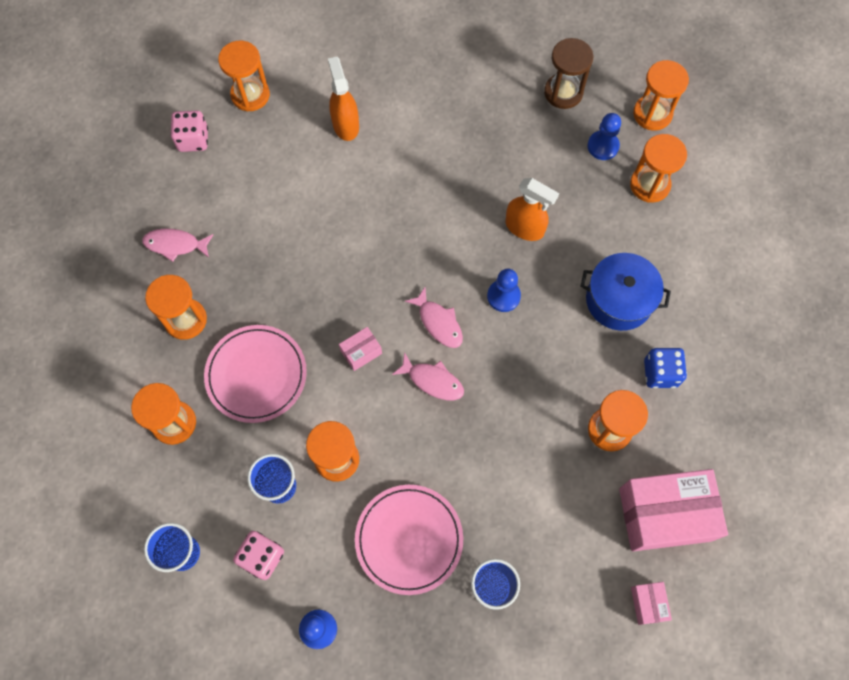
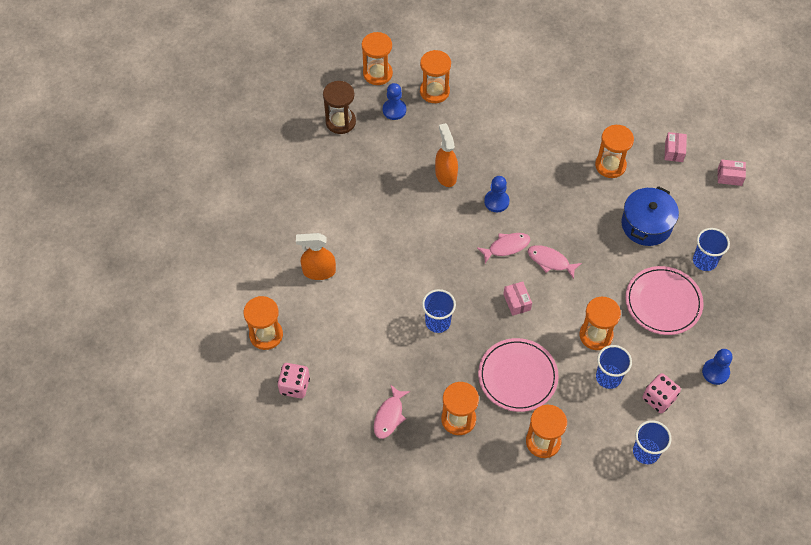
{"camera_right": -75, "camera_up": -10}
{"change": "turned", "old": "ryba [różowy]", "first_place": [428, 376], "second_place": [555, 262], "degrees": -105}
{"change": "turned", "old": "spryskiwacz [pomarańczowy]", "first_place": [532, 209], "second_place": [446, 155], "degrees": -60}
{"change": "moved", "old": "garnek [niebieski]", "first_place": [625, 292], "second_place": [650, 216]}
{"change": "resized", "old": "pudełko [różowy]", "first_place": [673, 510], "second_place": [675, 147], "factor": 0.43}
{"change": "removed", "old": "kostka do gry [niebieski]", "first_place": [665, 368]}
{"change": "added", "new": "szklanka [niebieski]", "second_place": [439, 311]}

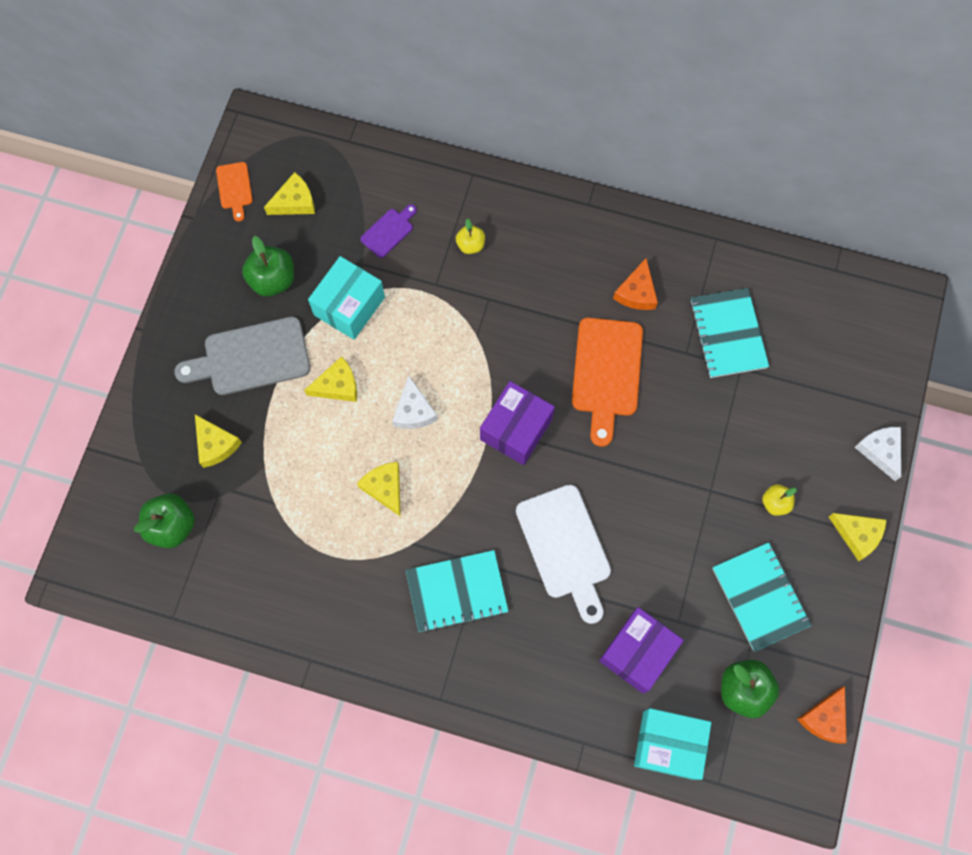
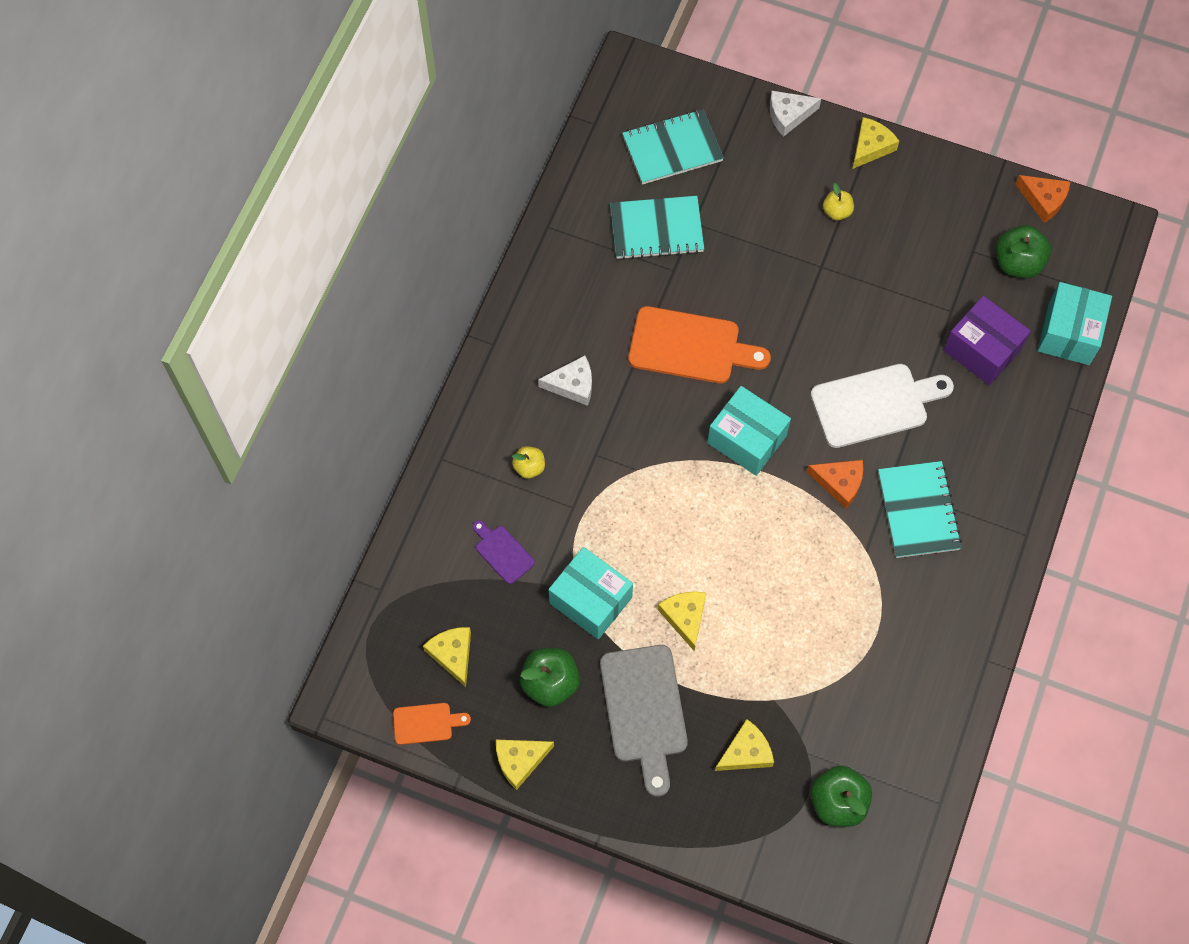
{"camera_right": -85, "camera_up": -5}
{"change": "moved", "old": "ser [żółty]", "first_place": [379, 489], "second_place": [525, 765]}
{"change": "moved", "old": "ser [biały]", "first_place": [415, 402], "second_place": [565, 380]}
{"change": "recoloured", "old": "pudełko [fioletowy]", "new": "pudełko [turkusowy]", "first_place": [517, 423], "second_place": [749, 431]}
{"change": "moved", "old": "ser [pomarańczowy]", "first_place": [635, 284], "second_place": [835, 484]}
{"change": "moved", "old": "zeszyt [turkusowy]", "first_place": [762, 597], "second_place": [673, 147]}

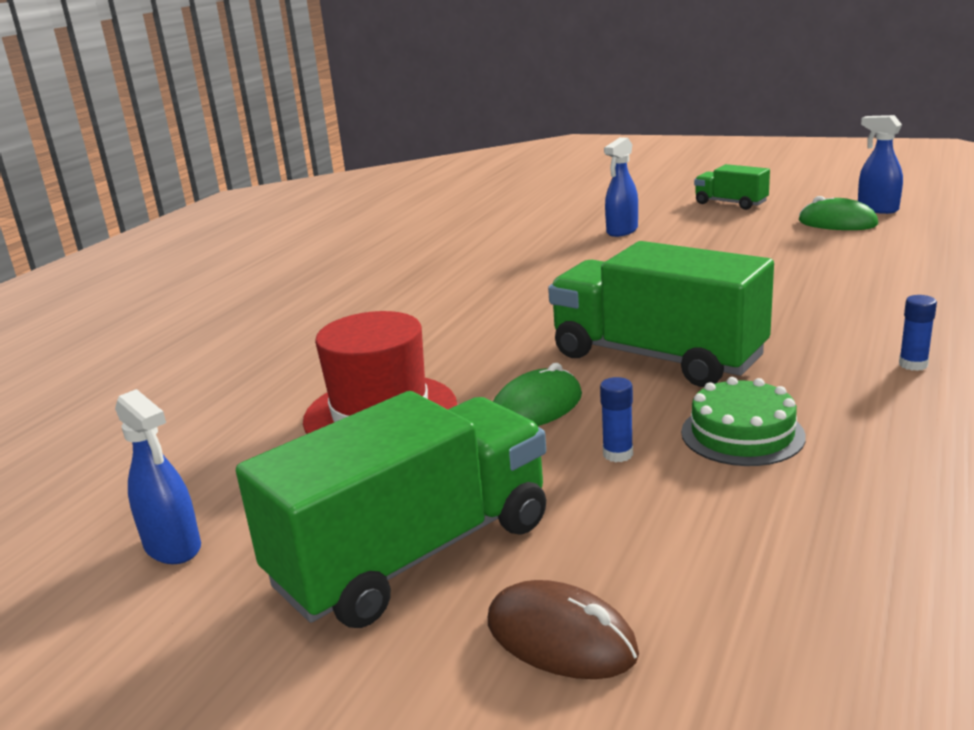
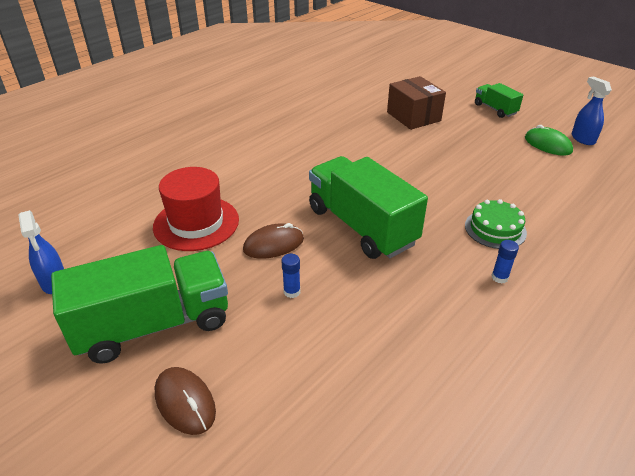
{"camera_right": 15, "camera_up": 15}
{"change": "recoloured", "old": "myszka [zielony]", "new": "myszka [brązowy]", "first_place": [537, 394], "second_place": [273, 241]}
{"change": "replaced", "old": "spryskiwacz [niebieski]", "new": "pudełko [brązowy]", "first_place": [621, 187], "second_place": [416, 103]}
{"change": "moved", "old": "tort [zielony]", "first_place": [743, 421], "second_place": [496, 224]}

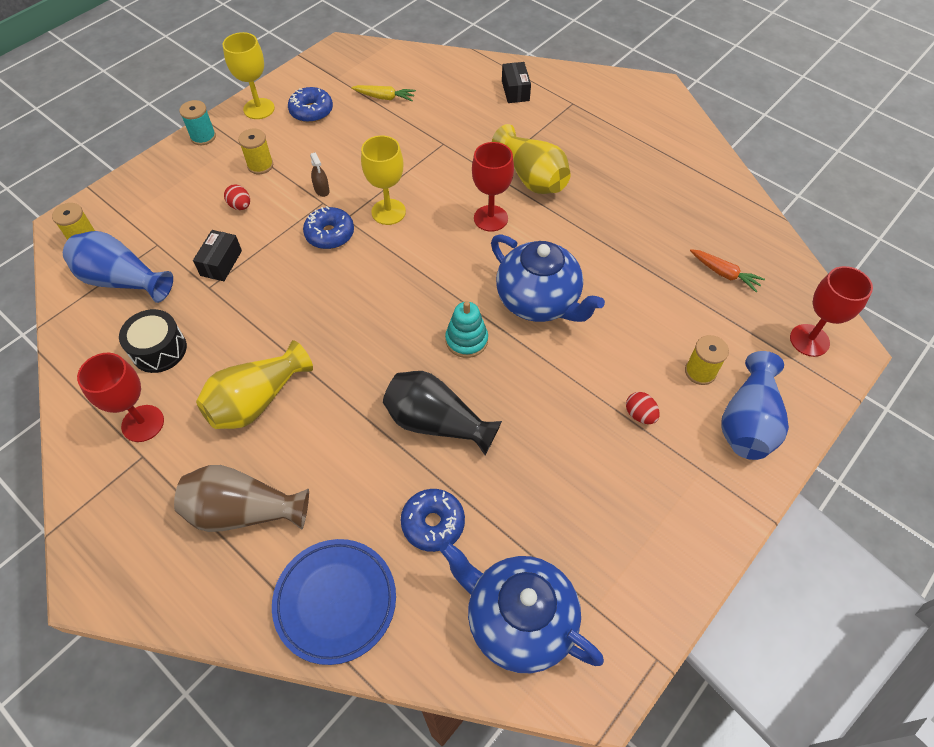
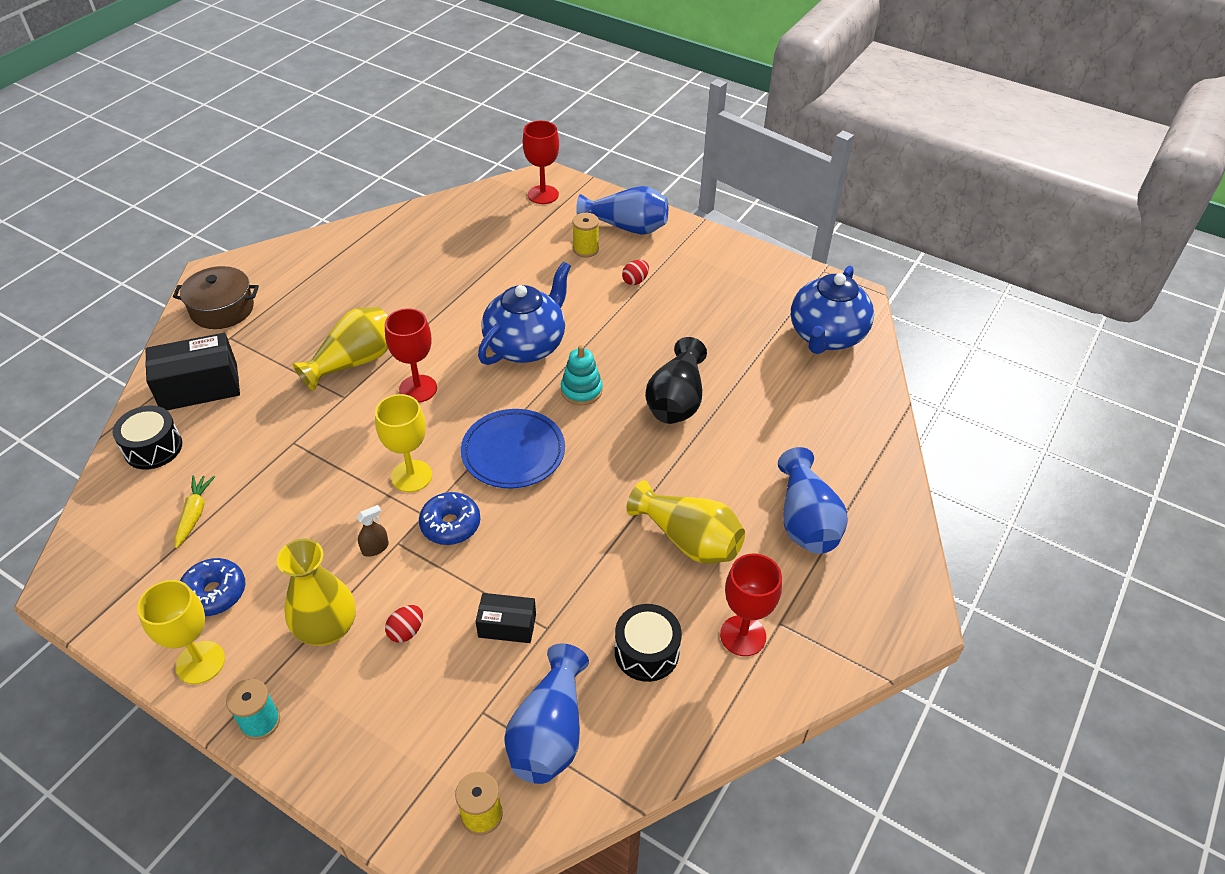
{"camera_right": -100, "camera_up": -10}
{"change": "recoloured", "old": "wazon [brązowy]", "new": "wazon [niebieski]", "first_place": [241, 498], "second_place": [813, 500]}
{"change": "replaced", "old": "szpulka [żółty]", "new": "wazon [żółty]", "first_place": [255, 151], "second_place": [316, 592]}
{"change": "moved", "old": "talerz [niebieski]", "first_place": [334, 602], "second_place": [513, 448]}
{"change": "removed", "old": "donut [niebieski]", "first_place": [433, 520]}
{"change": "resized", "old": "pudełko [czarny]", "first_place": [516, 82], "second_place": [192, 371], "factor": 1.74}
{"change": "removed", "old": "marchewka [pomarańczowy]", "first_place": [727, 270]}
{"change": "added", "new": "bęben [czarny]", "second_place": [147, 438]}
{"change": "added", "new": "garnek [brązowy]", "second_place": [216, 297]}

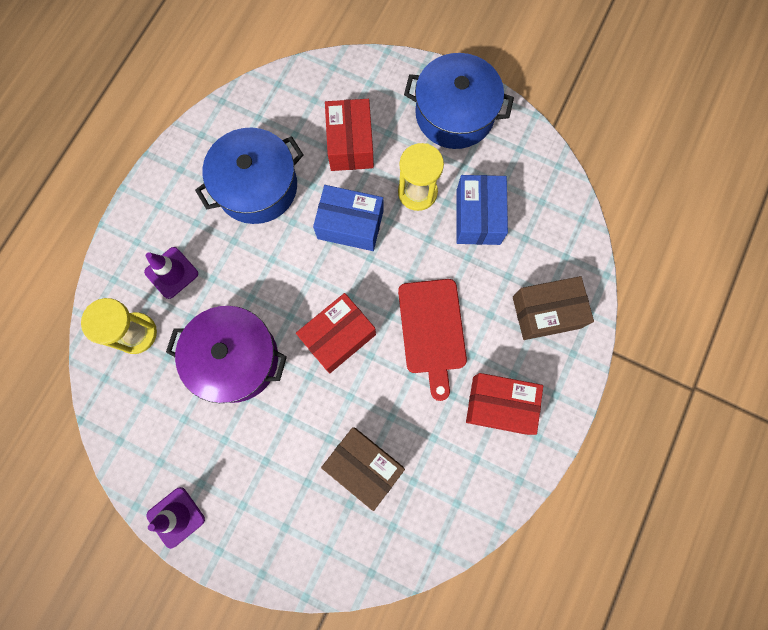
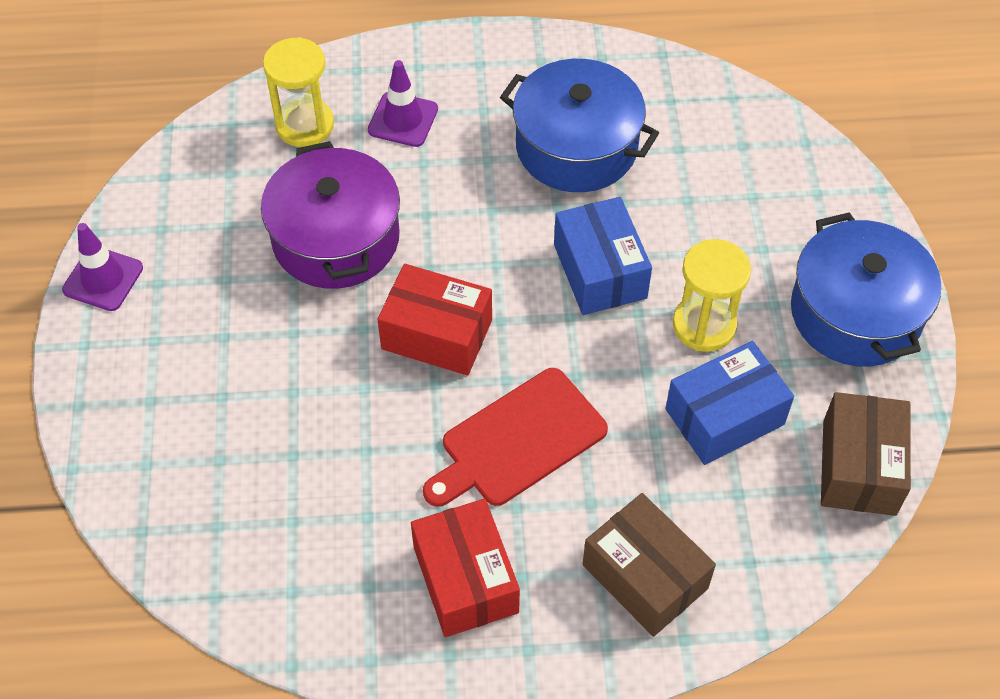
{"camera_right": 60, "camera_up": -20}
{"change": "moved", "old": "pudełko [brązowy]", "first_place": [363, 469], "second_place": [866, 454]}
{"change": "removed", "old": "pudełko [czerwony]", "first_place": [349, 135]}

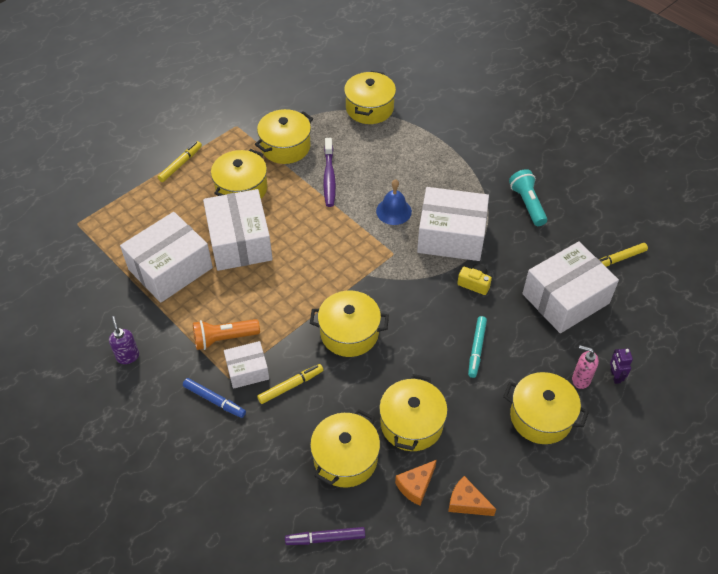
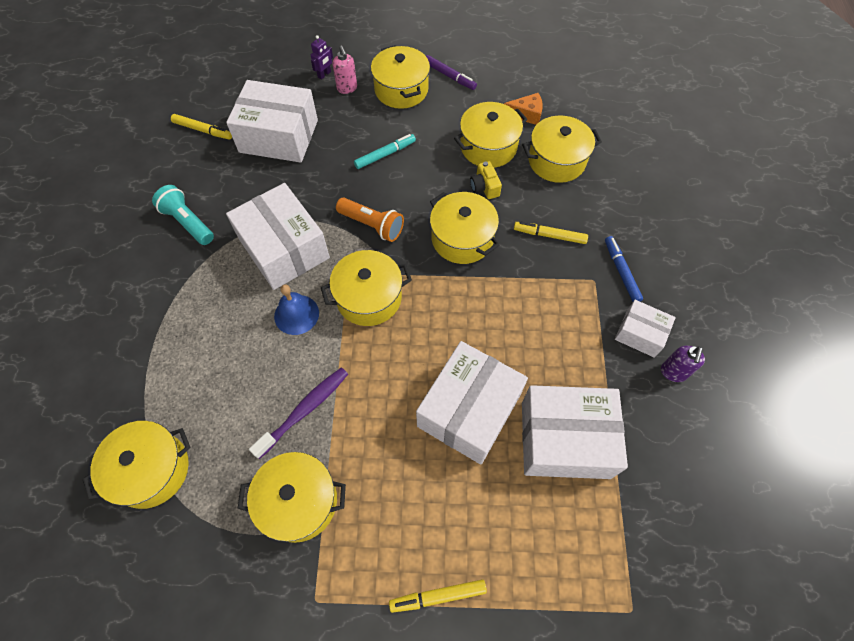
{"camera_right": -135, "camera_up": 10}
{"change": "moved", "old": "latarka [pomarańczowy]", "first_place": [226, 334], "second_place": [370, 220]}
{"change": "moved", "old": "garnek [żółty]", "first_place": [239, 174], "second_place": [366, 288]}
{"change": "moved", "old": "pudełko [biały]", "first_place": [246, 365], "second_place": [645, 329]}
{"change": "moved", "old": "flamaster [fioletowy]", "first_place": [325, 536], "second_place": [451, 72]}
{"change": "removed", "old": "ser [pomarańczowy]", "first_place": [472, 496]}
{"change": "moved", "old": "aparat fotograficzny [żółty]", "first_place": [474, 279], "second_place": [486, 180]}
{"change": "turned", "old": "latarka [turkusowy]", "first_place": [528, 197], "second_place": [183, 215], "degrees": 105}

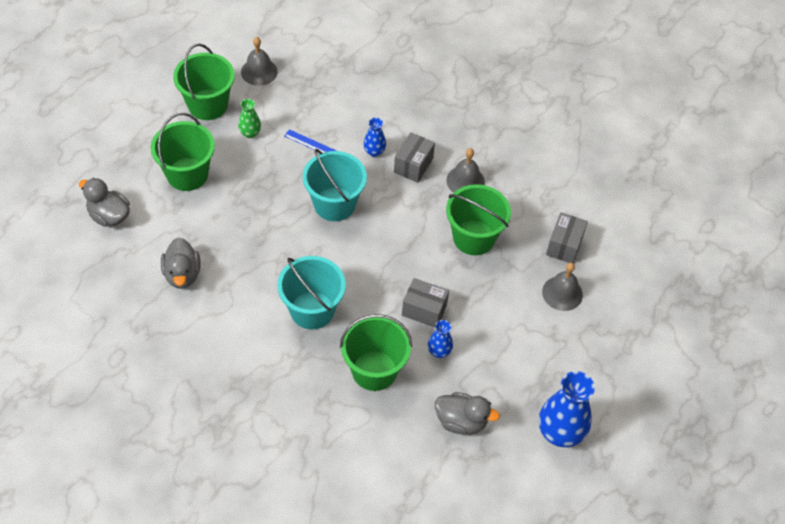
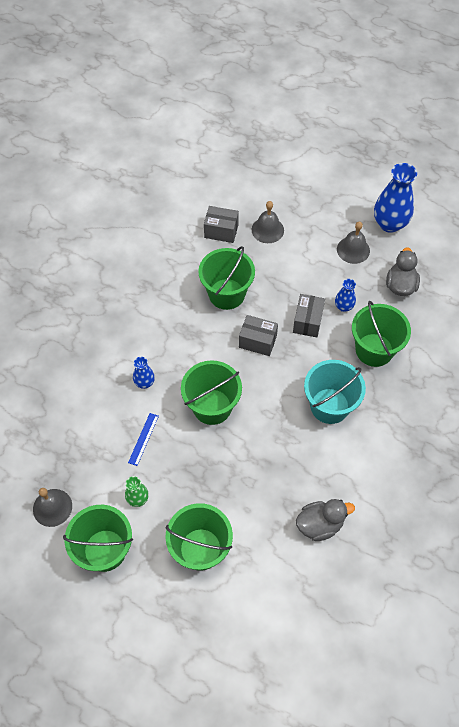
{"camera_right": -95, "camera_up": 5}
{"change": "removed", "old": "kaczka [szary]", "first_place": [104, 202]}
{"change": "recoloured", "old": "wiadro [turkusowy]", "new": "wiadro [zielony]", "first_place": [335, 185], "second_place": [211, 392]}
{"change": "moved", "old": "pudełko [szary]", "first_place": [414, 157], "second_place": [258, 335]}
{"change": "moved", "old": "dzwonek [szary]", "first_place": [465, 170], "second_place": [353, 243]}

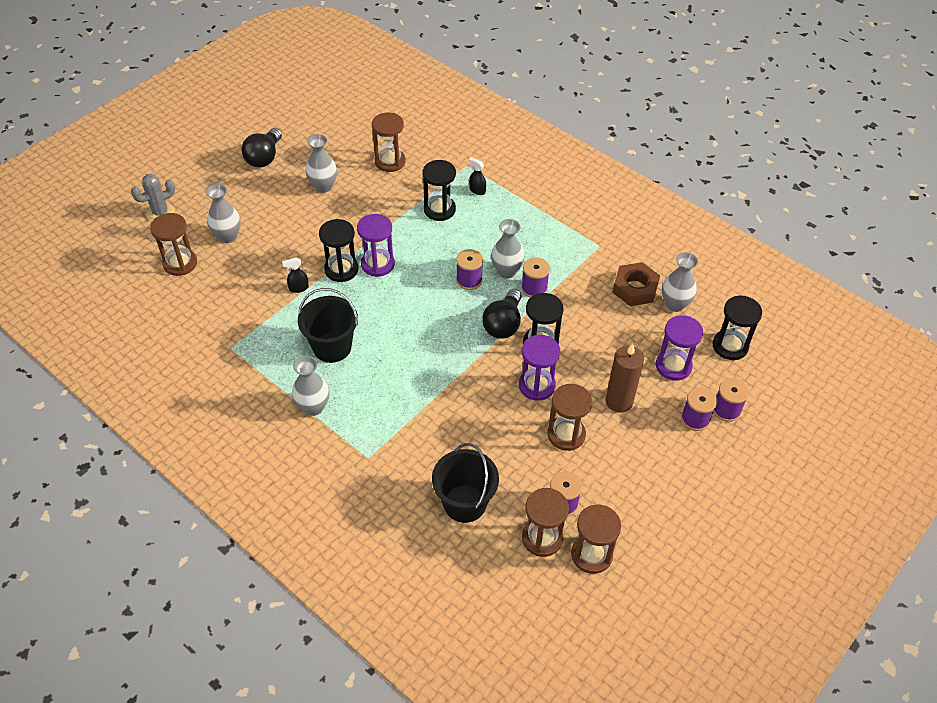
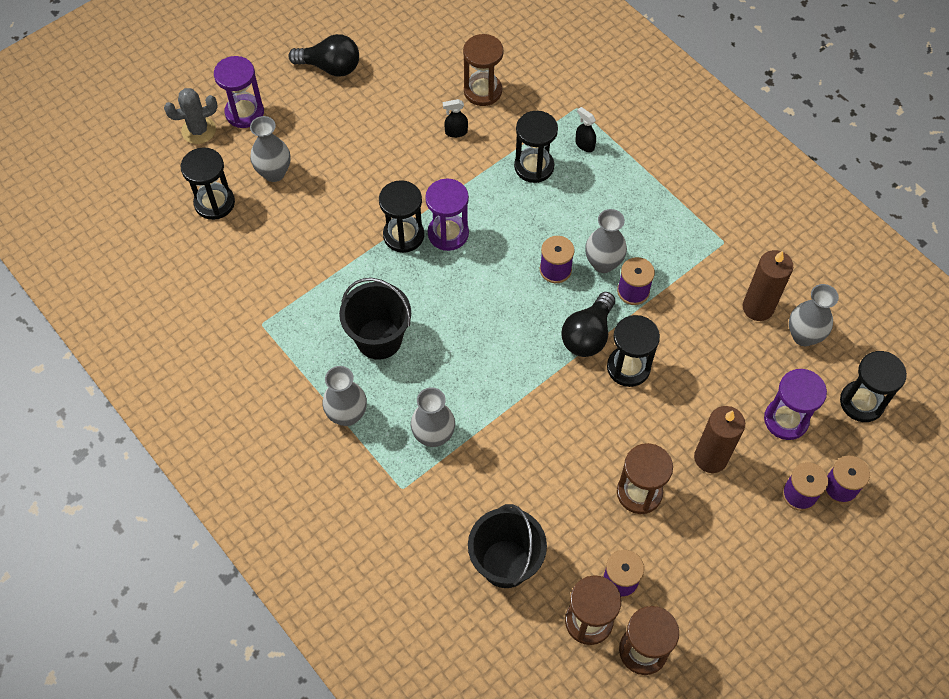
{"camera_right": 10, "camera_up": 10}
{"change": "recoloured", "old": "klepsydra [brązowy]", "new": "klepsydra [czarny]", "first_place": [173, 244], "second_place": [208, 183]}
{"change": "turned", "old": "żarówka [czarny]", "first_place": [261, 148], "second_place": [323, 55], "degrees": -105}
{"change": "moved", "old": "spryskiwacz [czarny]", "first_place": [295, 275], "second_place": [455, 118]}
{"change": "moved", "old": "wazon [szary]", "first_place": [321, 163], "second_place": [433, 417]}
{"change": "moved", "old": "klepsydra [fioletowy]", "first_place": [539, 368], "second_place": [239, 92]}
{"change": "replaced", "old": "nakrętka [brązowy]", "new": "świeca [brązowy]", "first_place": [636, 284], "second_place": [768, 285]}

